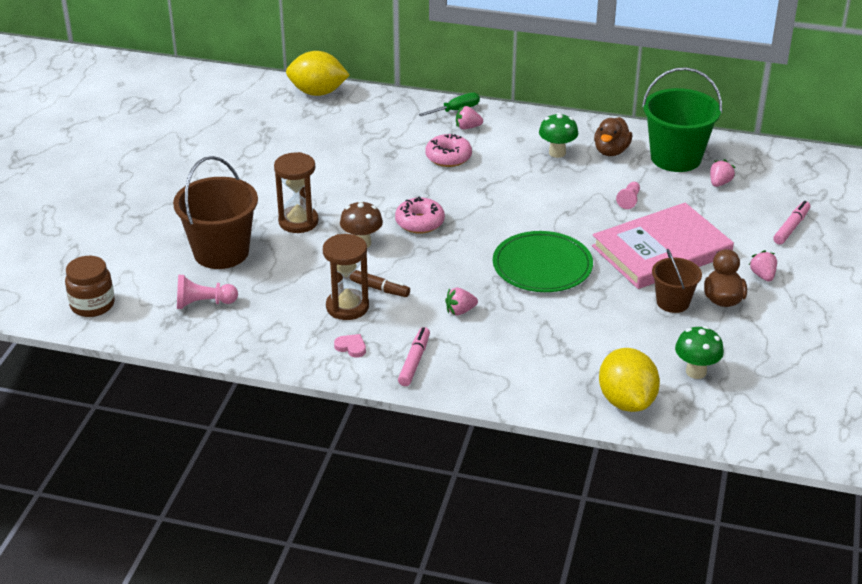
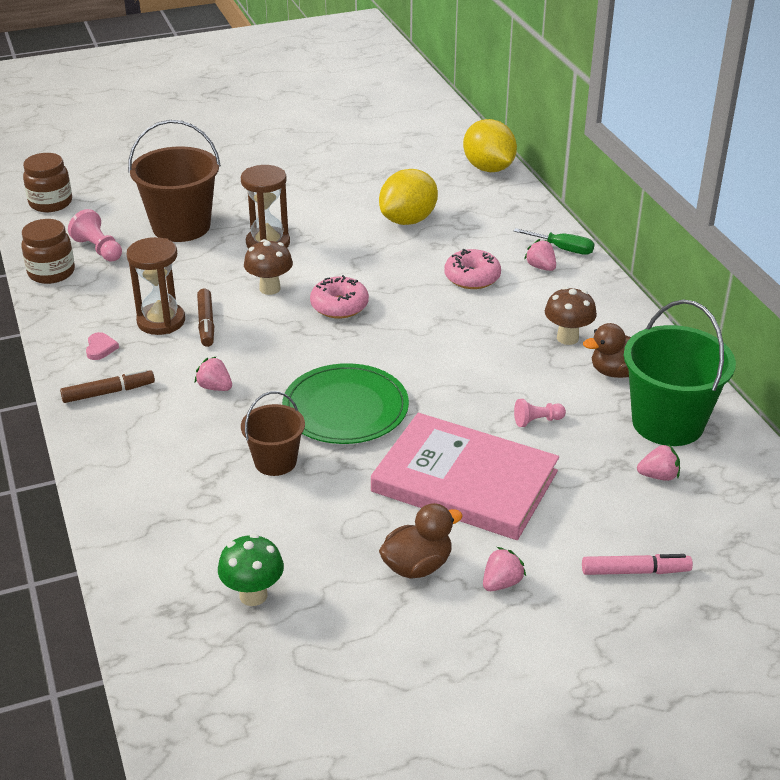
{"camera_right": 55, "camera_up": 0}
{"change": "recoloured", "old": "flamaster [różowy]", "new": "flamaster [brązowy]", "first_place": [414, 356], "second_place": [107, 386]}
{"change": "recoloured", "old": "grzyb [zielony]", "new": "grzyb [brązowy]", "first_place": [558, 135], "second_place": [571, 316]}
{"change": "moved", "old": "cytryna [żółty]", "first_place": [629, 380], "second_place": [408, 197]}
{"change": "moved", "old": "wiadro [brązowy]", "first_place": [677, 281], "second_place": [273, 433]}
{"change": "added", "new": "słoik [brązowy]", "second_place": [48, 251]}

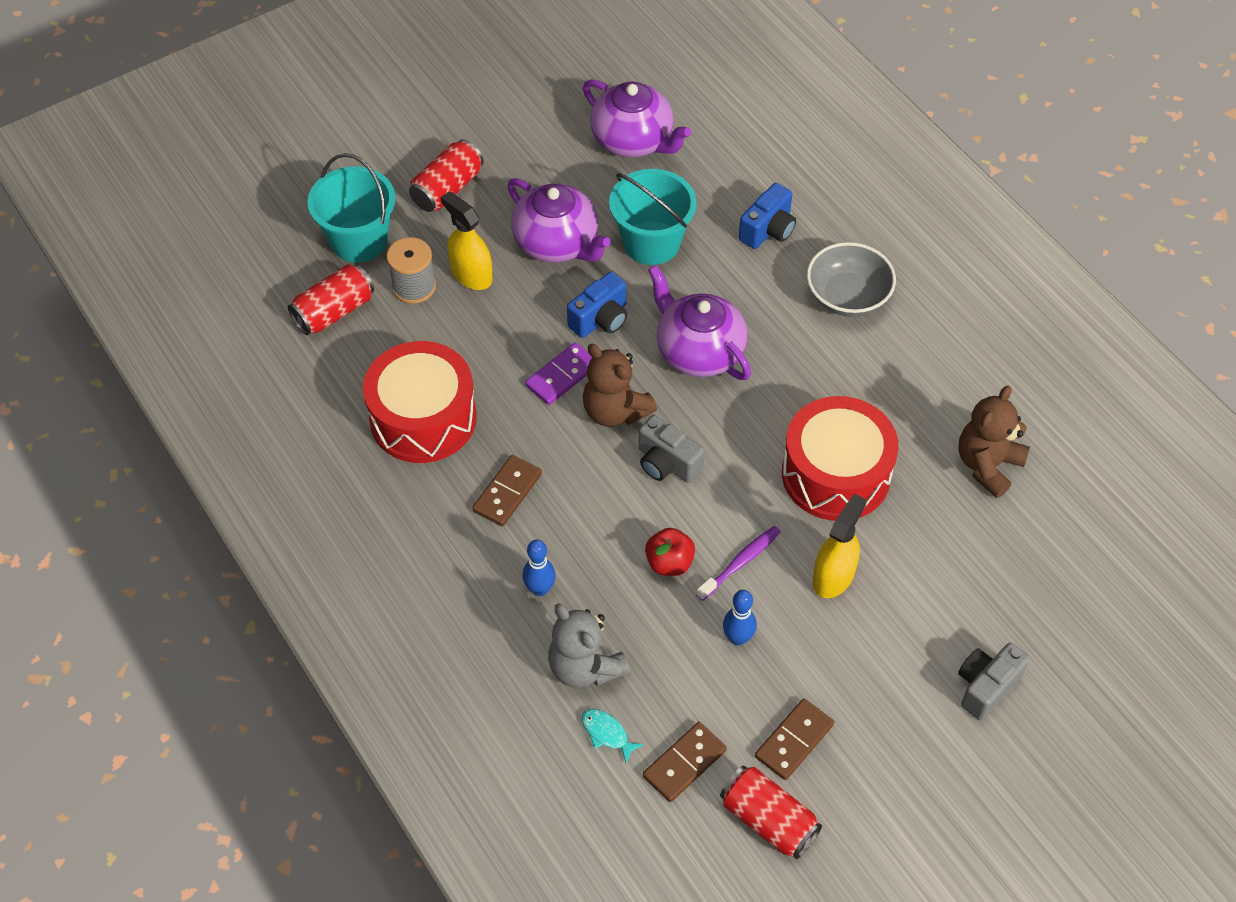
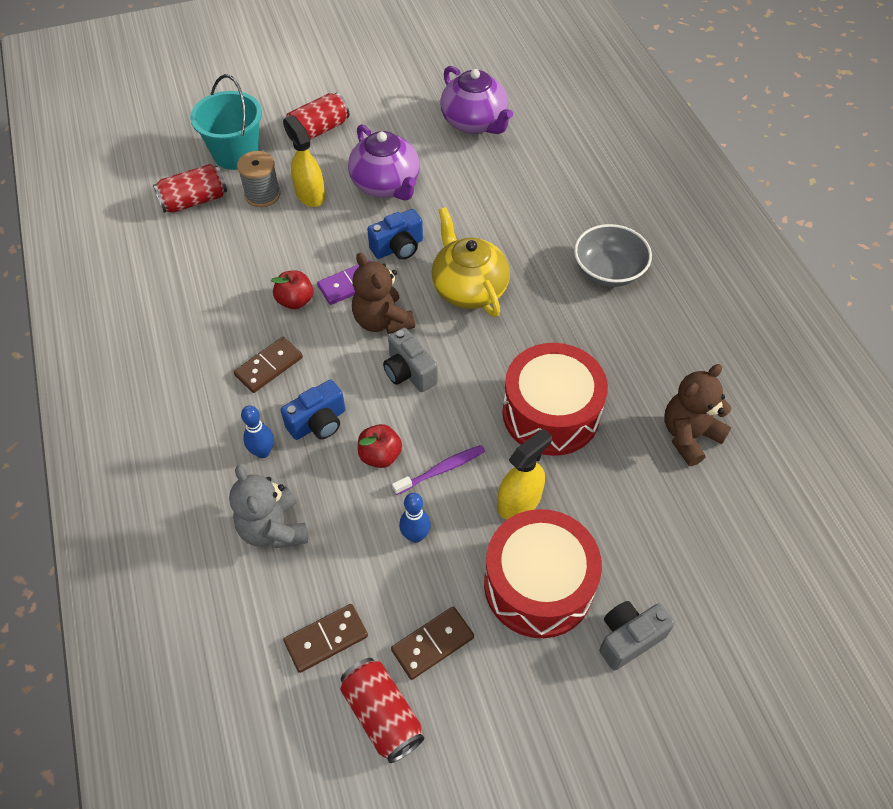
{"camera_right": 15, "camera_up": 0}
{"change": "moved", "old": "bęben [czerwony]", "first_place": [420, 402], "second_place": [543, 573]}
{"change": "removed", "old": "ryba [turkusowy]", "first_place": [613, 736]}
{"change": "removed", "old": "wiadro [turkusowy]", "first_place": [652, 217]}
{"change": "recoloured", "old": "imbryk [fioletowy]", "new": "imbryk [żółty]", "first_place": [699, 322], "second_place": [470, 262]}
{"change": "moved", "old": "aparat fotograficzny [niebieski]", "first_place": [767, 216], "second_place": [312, 410]}
{"change": "added", "new": "jabłko [czerwony]", "second_place": [292, 289]}

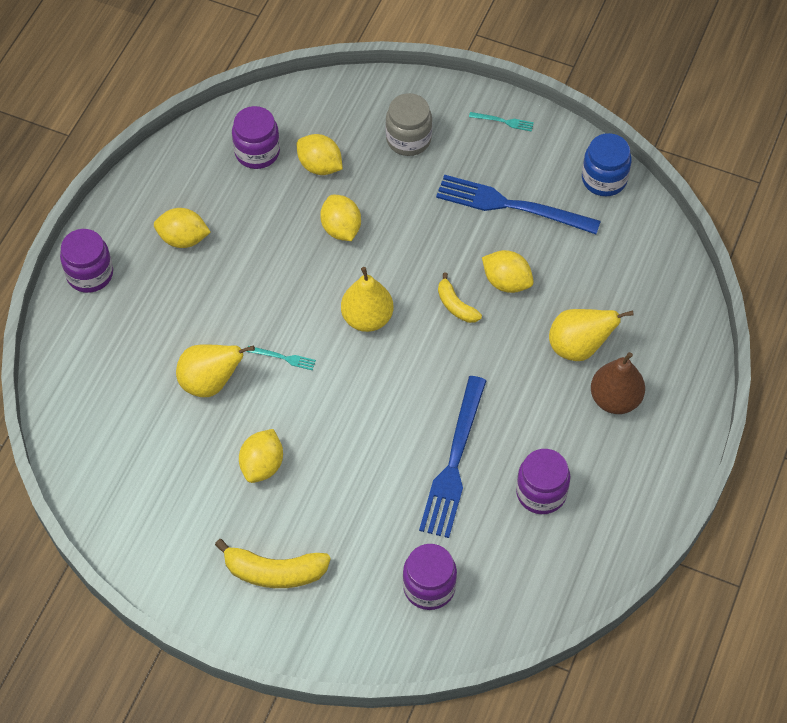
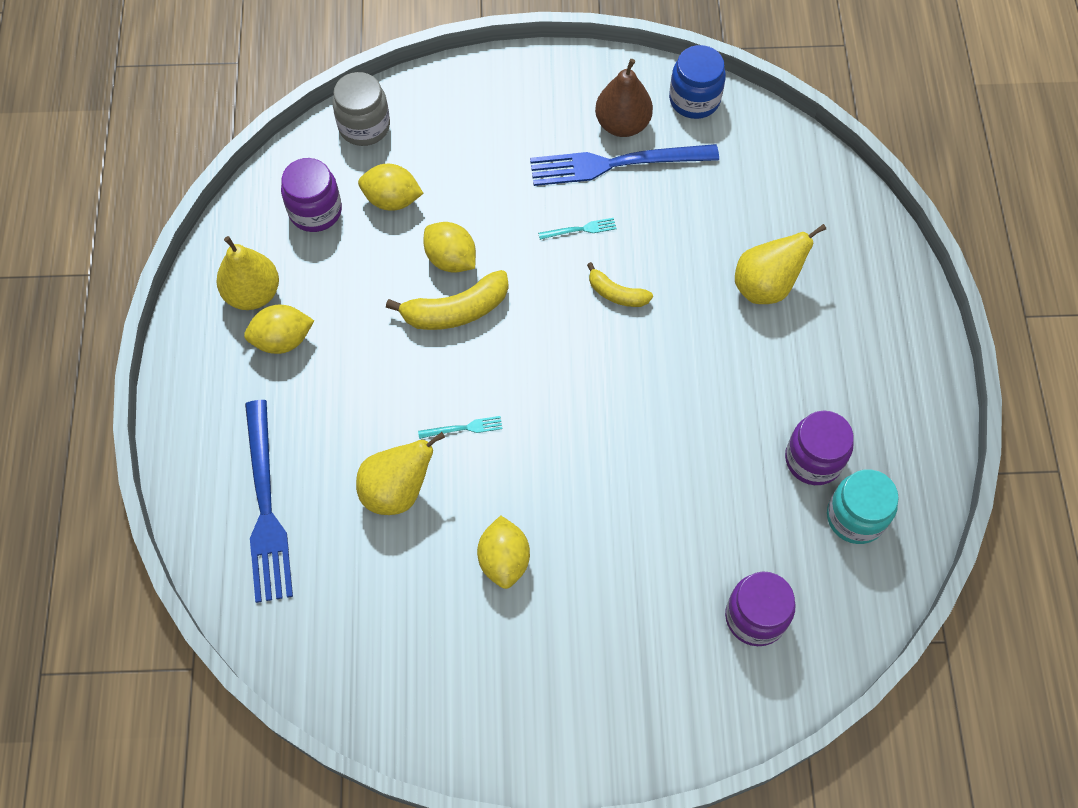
{"camera_right": -25, "camera_up": 5}
{"change": "removed", "old": "słoik [fioletowy]", "first_place": [86, 261]}
{"change": "moved", "old": "banan [żółty]", "first_place": [273, 563], "second_place": [447, 300]}
{"change": "moved", "old": "gruszka [żółty]", "first_place": [367, 299], "second_place": [247, 273]}
{"change": "moved", "old": "słoik [szary]", "first_place": [409, 124], "second_place": [361, 109]}
{"change": "moved", "old": "widelec [niebieski]", "first_place": [453, 457], "second_place": [269, 501]}
{"change": "moved", "old": "widelec [turkusowy]", "first_place": [501, 122], "second_place": [577, 229]}
{"change": "removed", "old": "cytryna [żółty]", "first_place": [508, 271]}
{"change": "moved", "old": "gruszka [brązowy]", "first_place": [618, 383], "second_place": [624, 98]}
{"change": "added", "new": "słoik [turkusowy]", "second_place": [863, 506]}

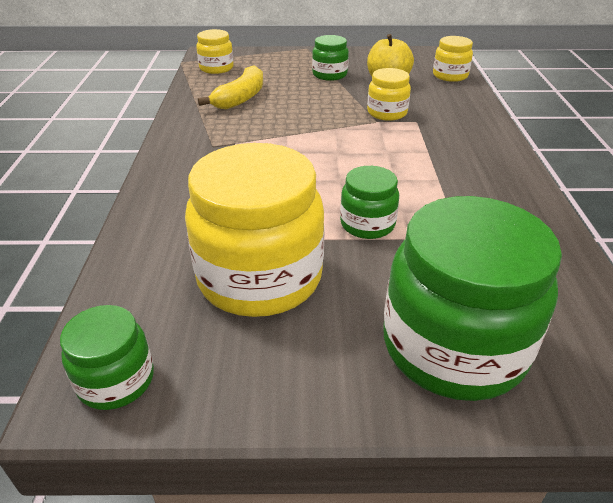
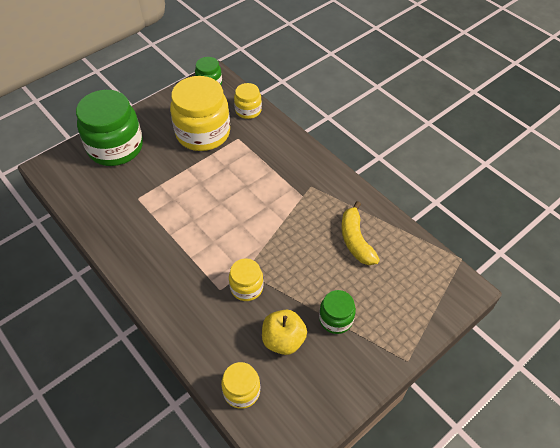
{"camera_right": 140, "camera_up": 15}
{"change": "moved", "old": "słoik [żółty]", "first_place": [215, 51], "second_place": [248, 101]}
{"change": "removed", "old": "słoik [zielony]", "first_place": [369, 202]}

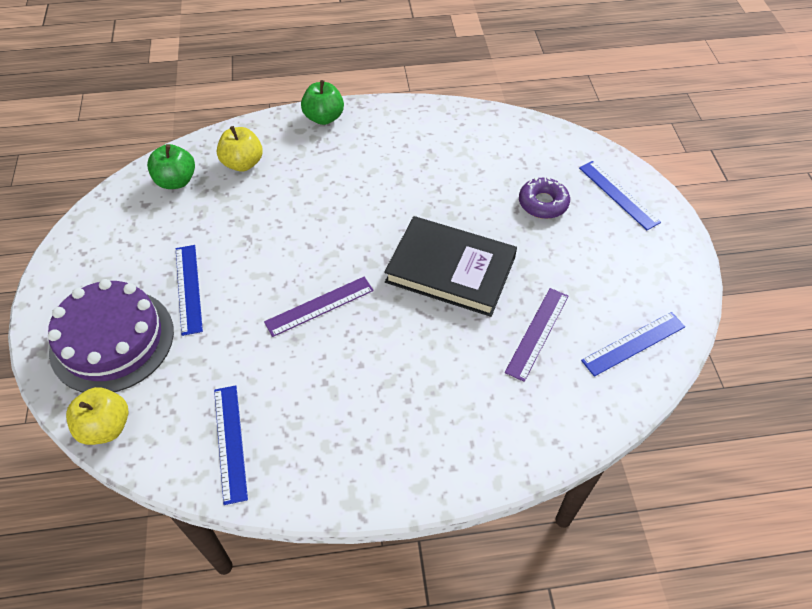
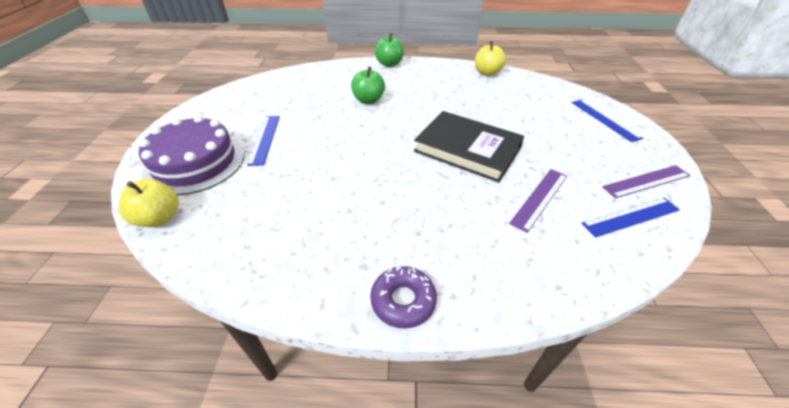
{"camera_right": 10, "camera_up": -10}
{"change": "moved", "old": "jabłko [zielony]", "first_place": [171, 166], "second_place": [368, 85]}
{"change": "removed", "old": "linijka [niebieski]", "first_place": [231, 445]}
{"change": "moved", "old": "jabłko [żółty]", "first_place": [240, 149], "second_place": [490, 58]}
{"change": "moved", "old": "linijka [fioletowy]", "first_place": [319, 307], "second_place": [647, 181]}
{"change": "moved", "old": "donut [fioletowy]", "first_place": [544, 198], "second_place": [403, 297]}

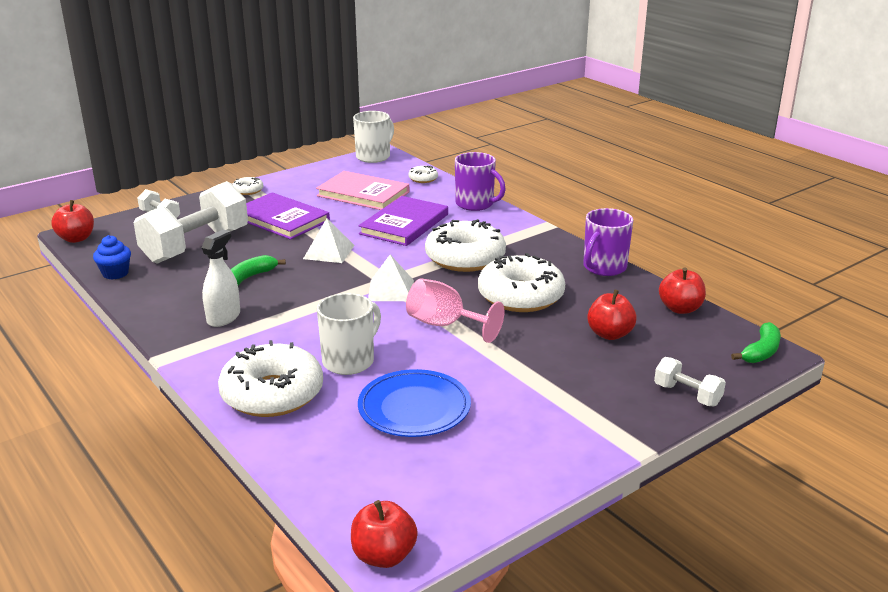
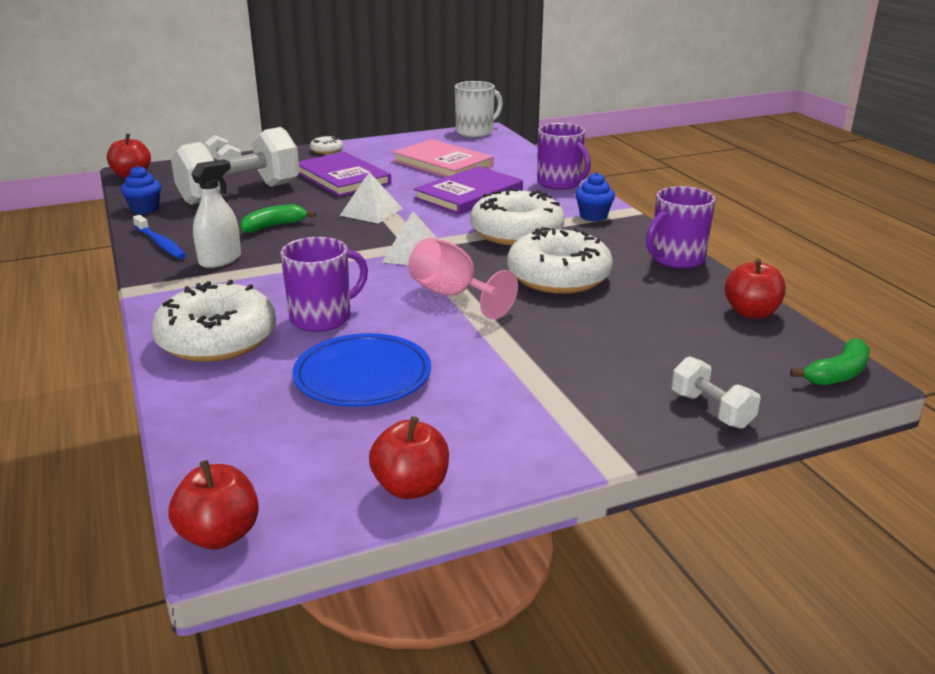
{"camera_right": 15, "camera_up": 0}
{"change": "recoloured", "old": "kubek [biały]", "new": "kubek [fioletowy]", "first_place": [349, 334], "second_place": [324, 284]}
{"change": "removed", "old": "donut [biały]", "first_place": [423, 174]}
{"change": "moved", "old": "jabłko [czerwony]", "first_place": [612, 314], "second_place": [409, 457]}
{"change": "added", "new": "szczoteczka do zębów [niebieski]", "second_place": [159, 237]}
{"change": "added", "new": "muffinka [niebieski]", "second_place": [595, 196]}

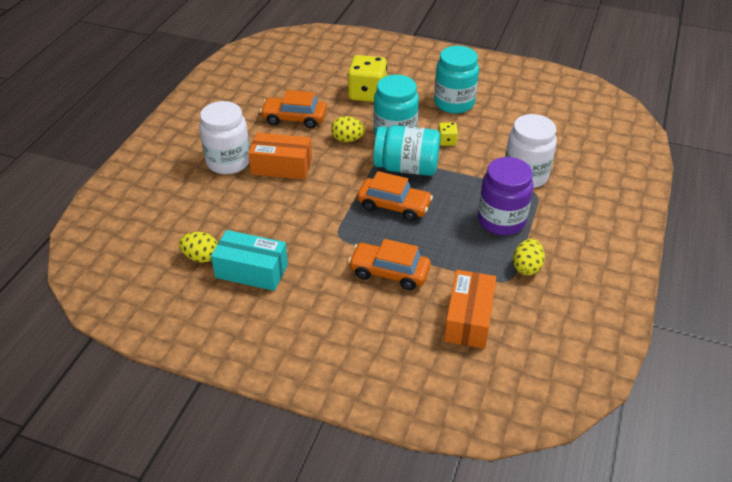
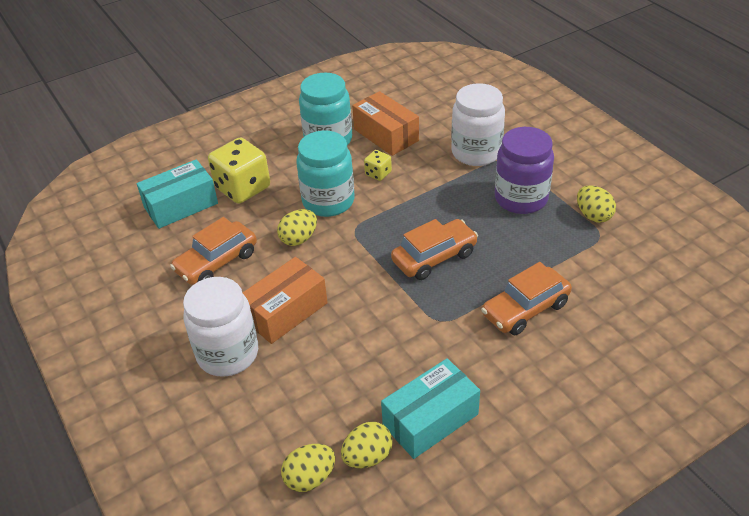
{"camera_right": -50, "camera_up": 0}
{"change": "removed", "old": "słoik [turkusowy]", "first_place": [406, 150]}
{"change": "moved", "old": "pudełko [pomarańczowy]", "first_place": [470, 309], "second_place": [385, 123]}
{"change": "added", "new": "pudełko [turkusowy]", "second_place": [177, 194]}
{"change": "added", "new": "jajko [żółty]", "second_place": [308, 468]}

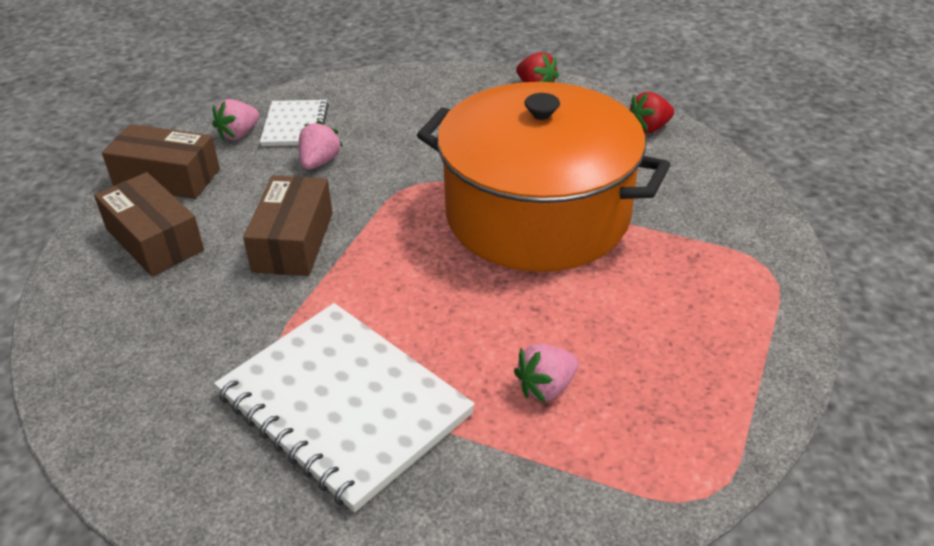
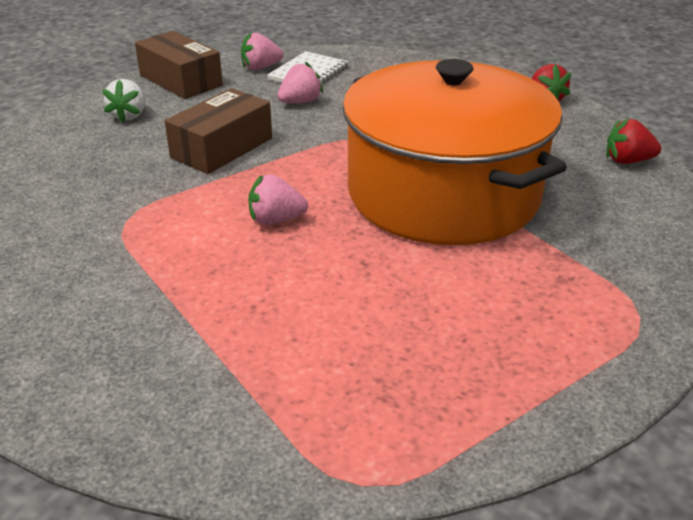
{"camera_right": 30, "camera_up": -5}
{"change": "replaced", "old": "pudełko [brązowy]", "new": "truskawka [biały]", "first_place": [149, 224], "second_place": [123, 101]}
{"change": "removed", "old": "zeszyt [biały]", "first_place": [344, 407]}
{"change": "moved", "old": "truskawka [różowy]", "first_place": [546, 373], "second_place": [278, 199]}

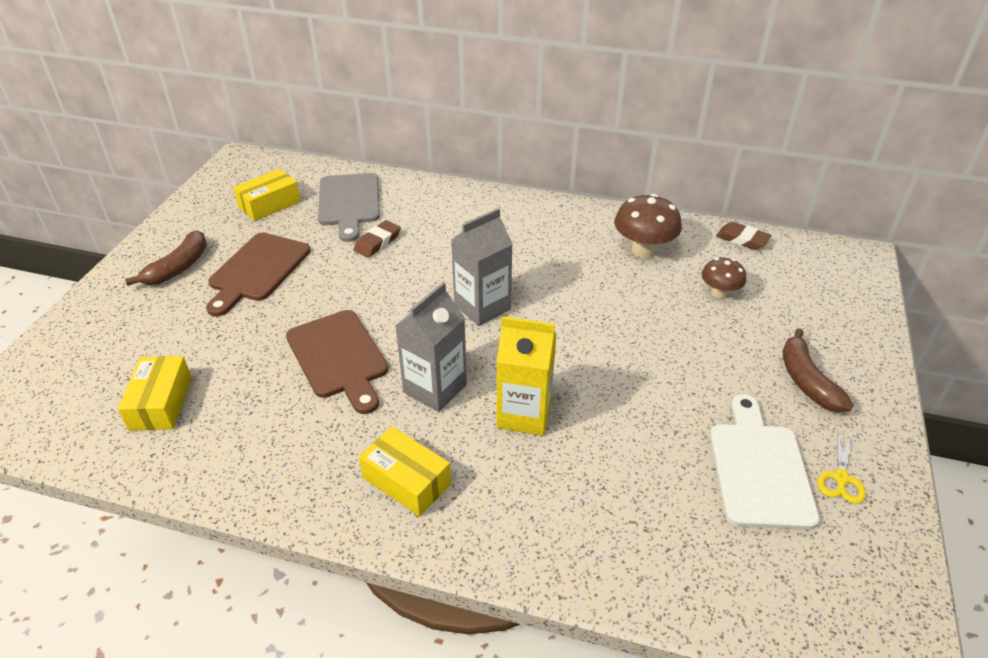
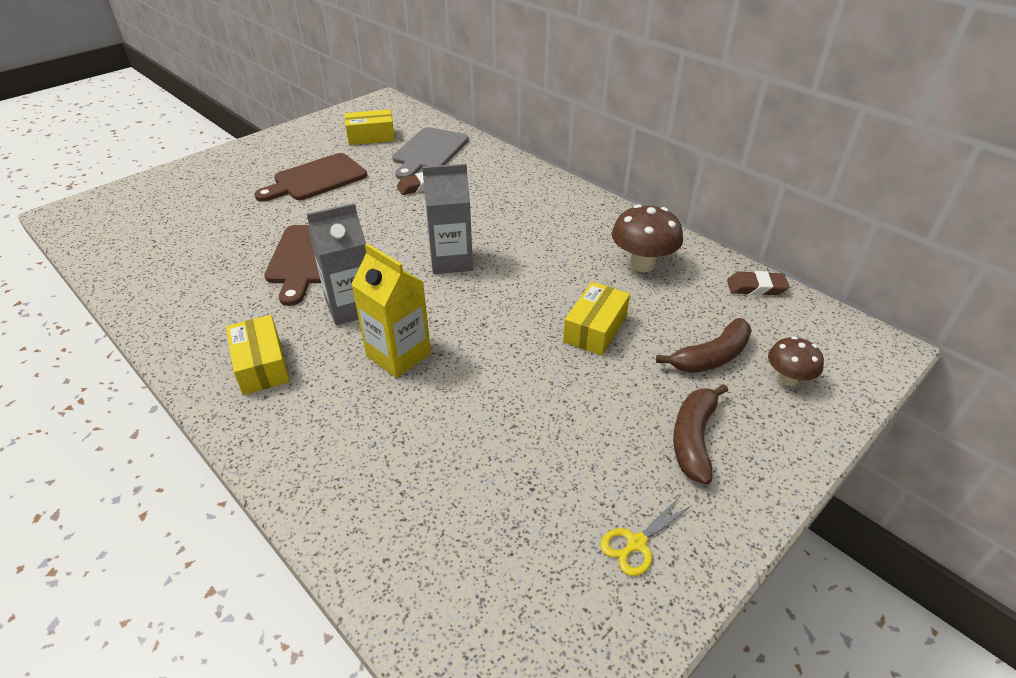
{"camera_right": 30, "camera_up": 0}
{"change": "moved", "old": "pudełko [żółty]", "first_place": [155, 393], "second_place": [596, 319]}
{"change": "moved", "old": "banan [brązowy]", "first_place": [166, 258], "second_place": [704, 345]}
{"change": "moved", "old": "grzyb [brązowy]", "first_place": [724, 278], "second_place": [796, 361]}
{"change": "removed", "old": "deska do krojenia [biały]", "first_place": [765, 462]}
{"change": "turned", "old": "gumka do mazania [brązowy]", "first_place": [744, 236], "second_place": [758, 283], "degrees": -60}

